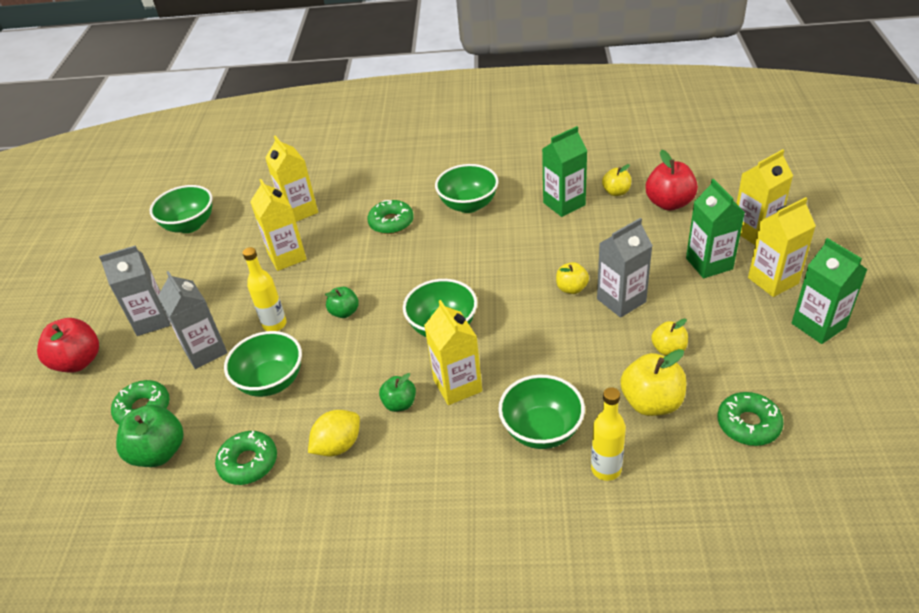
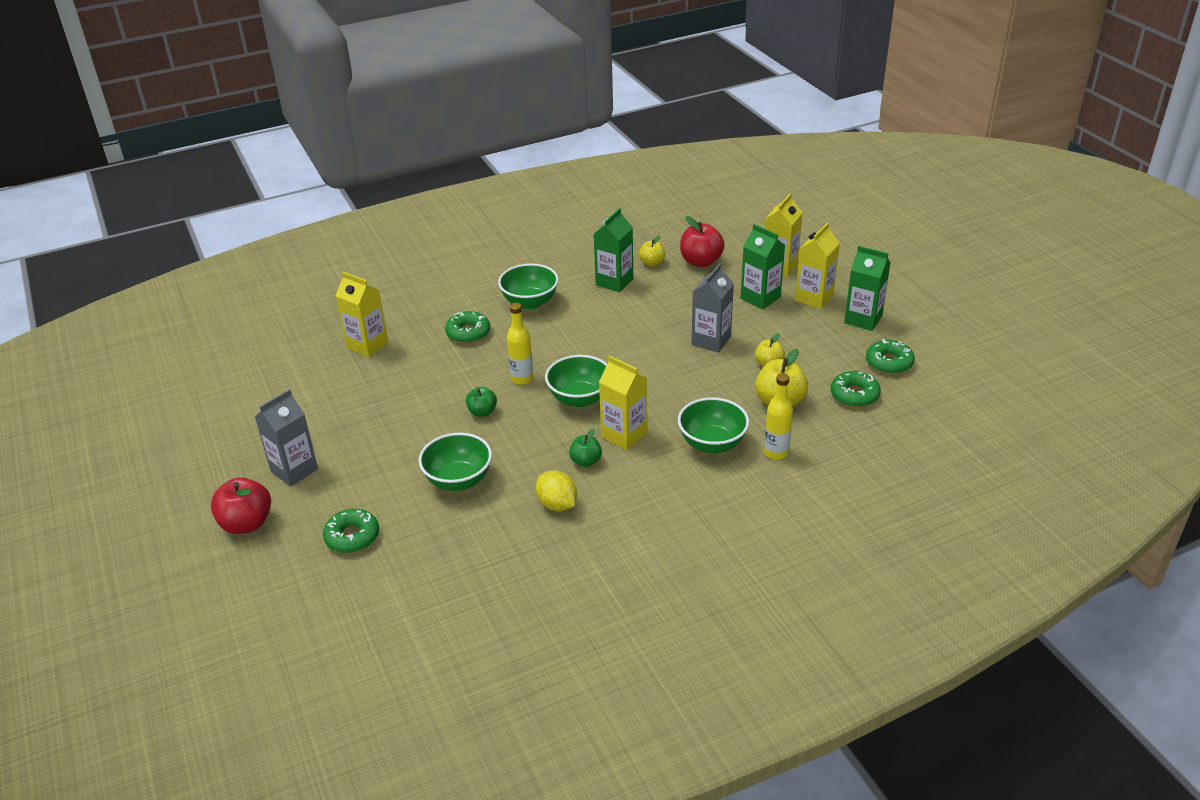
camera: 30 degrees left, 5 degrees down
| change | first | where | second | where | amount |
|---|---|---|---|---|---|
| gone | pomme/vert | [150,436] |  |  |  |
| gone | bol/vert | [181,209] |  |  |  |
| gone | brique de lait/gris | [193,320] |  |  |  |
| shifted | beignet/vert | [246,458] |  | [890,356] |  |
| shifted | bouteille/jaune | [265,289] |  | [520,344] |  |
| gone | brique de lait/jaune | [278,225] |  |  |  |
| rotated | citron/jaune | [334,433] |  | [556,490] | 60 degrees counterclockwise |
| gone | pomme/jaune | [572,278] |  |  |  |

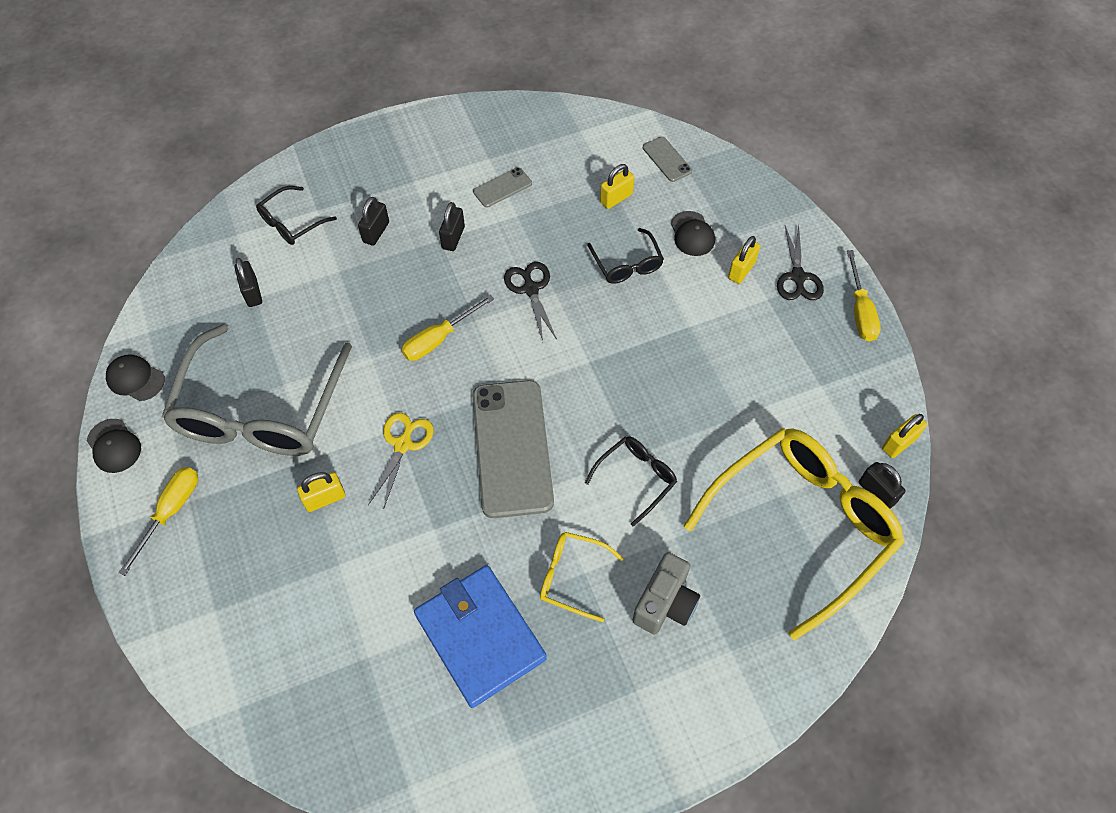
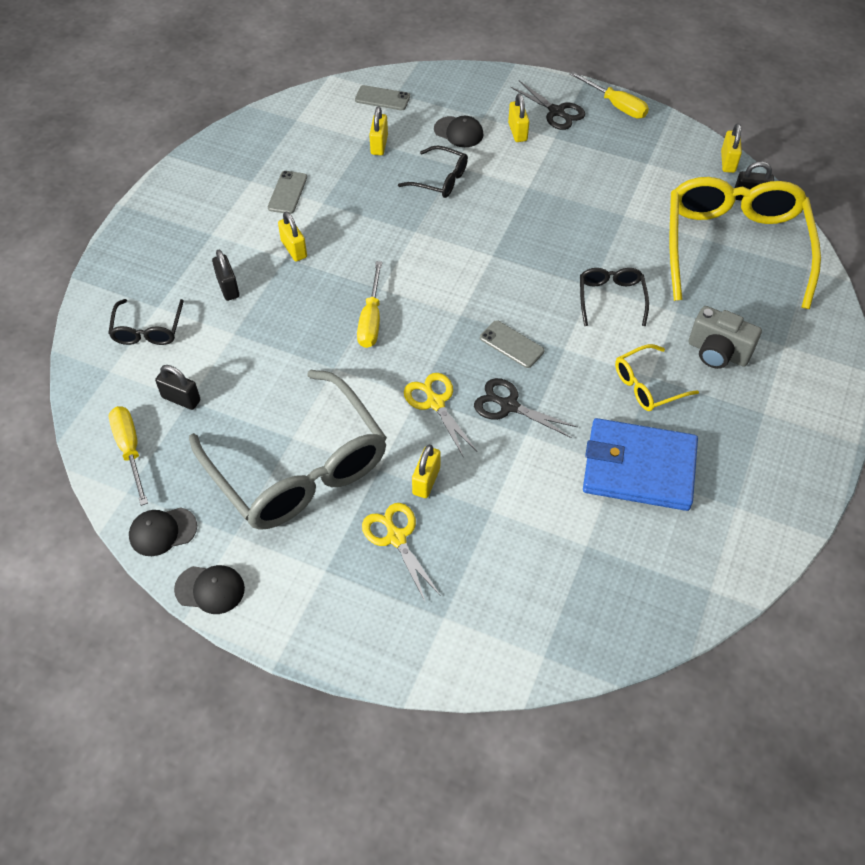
camera: 45 degrees left, 5 degrees down
| change | first | where | second | where | amount |
|---|---|---|---|---|---|
| shifted | tournevis/jaune | [158,521] |  | [128,456] |  |
| repainted | cadenas/noir | [452,226] | cadenas/jaune | [292,237] |  |
| scaled | téléphone/gris | [513,449] |  | [512,344] | x0.45 |
| shifted | ciseaux/noir | [530,301] |  | [525,408] |  |
| rotated | appareil photo/gris | [666,593] |  | [725,337] | 135 degrees clockwise |
| new |  |  | ciseaux/jaune | [401,552] |  |

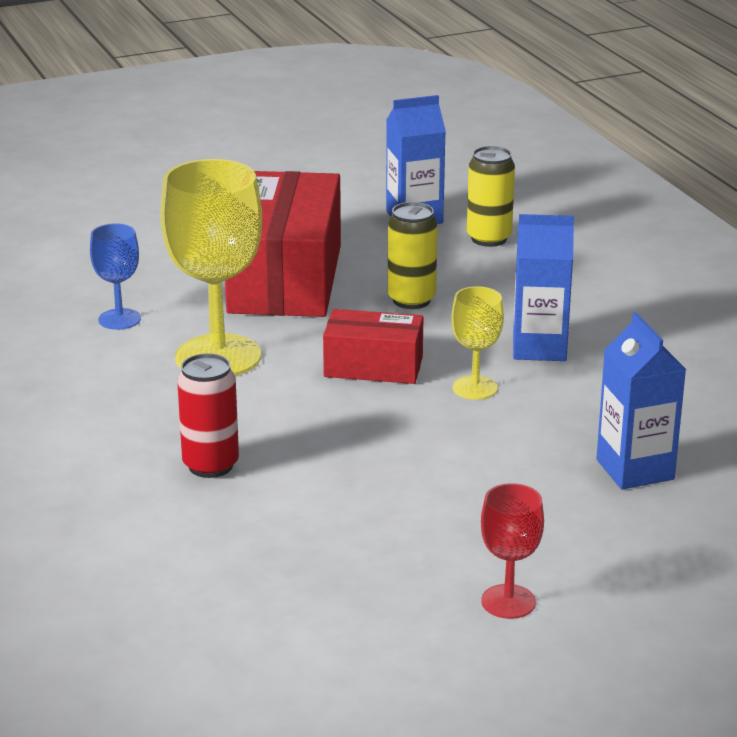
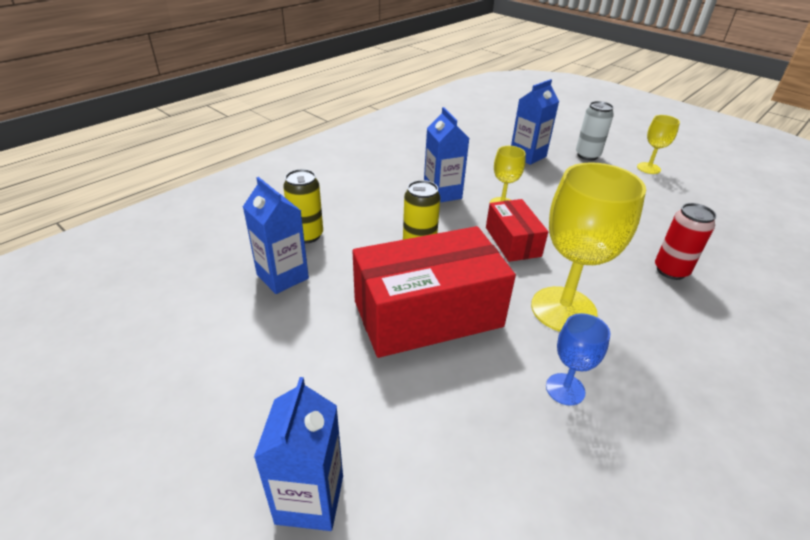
camera: 115 degrees left, 10 degrees up
| change | first | where | second | where | amount |
|---|---|---|---|---|---|
| repainted | verre à pied/rouge | [512,551] | verre à pied/jaune | [658,144] |  |
| new |  |  | brique de lait/bleu | [298,454] |  |
| new |  |  | canette/blanc | [595,131] |  |

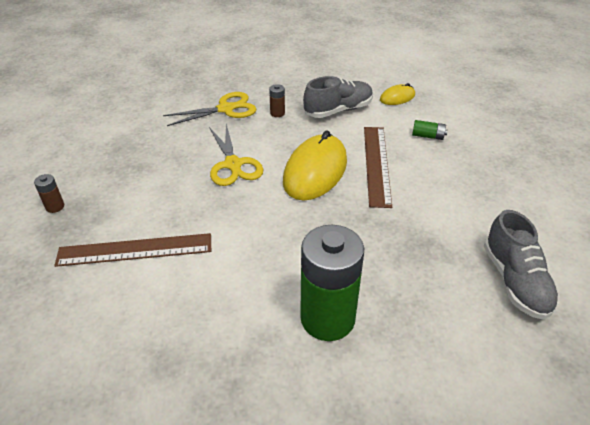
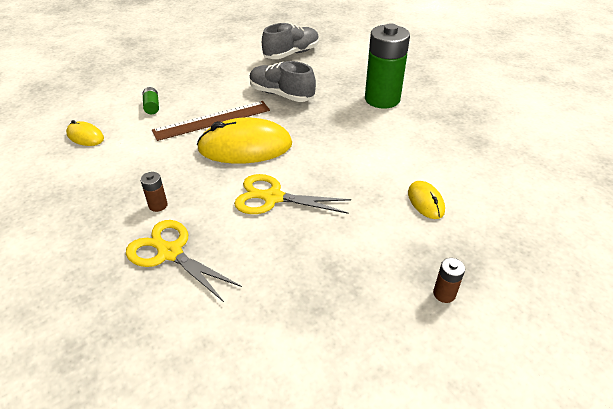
camera: 120 degrees left, 0 degrees up
| change | first | where | second | where | amount |
|---|---|---|---|---|---|
| swapped | règle/marron | [132,250] | souris/jaune | [426,200] |  |
| rotated | ciseaux/jaune | [236,155] |  | [292,194] | 120 degrees counterclockwise |
| shifted | chaussure/gris | [338,97] |  | [283,81] |  |

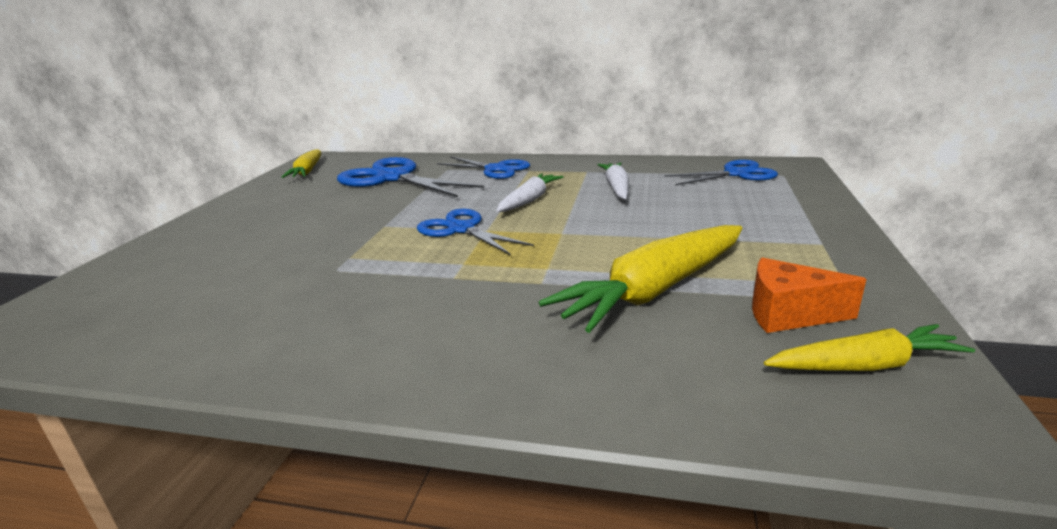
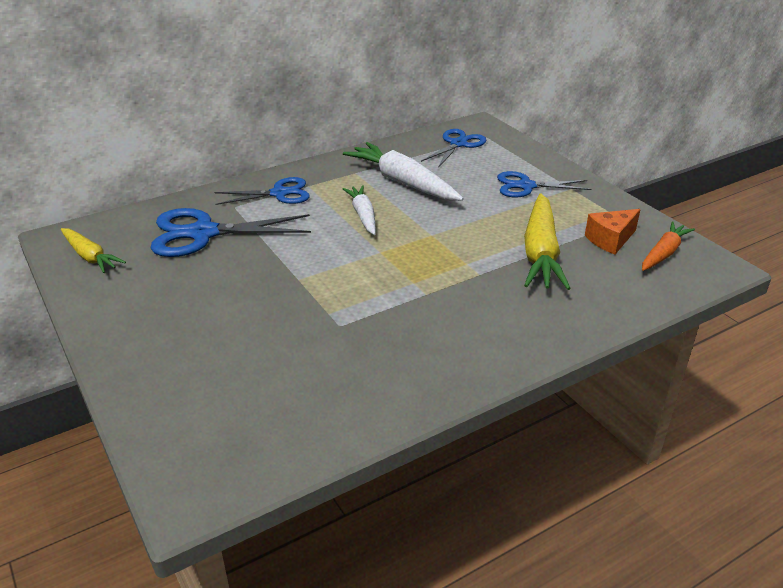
camera: 45 degrees left, 10 degrees up
| change | first | where | second | where | amount |
|---|---|---|---|---|---|
| shifted | ciseaux/bleu | [475,232] |  | [544,184] |  |
| scaled | carotte/blanc | [613,181] |  | [403,171] | x1.69 |
| repainted | carotte/jaune | [869,347] | carotte/orange | [668,246] |  |

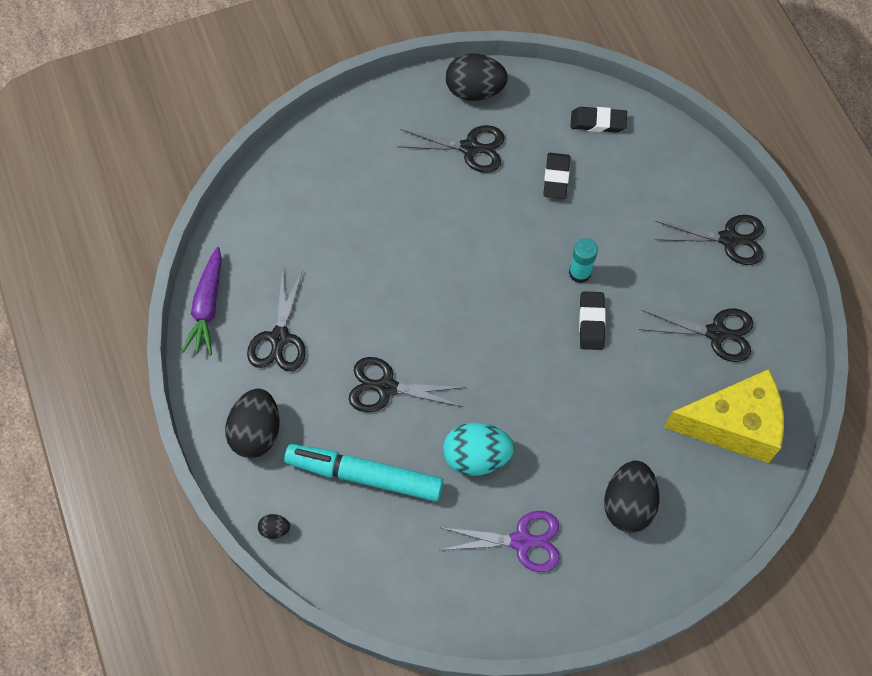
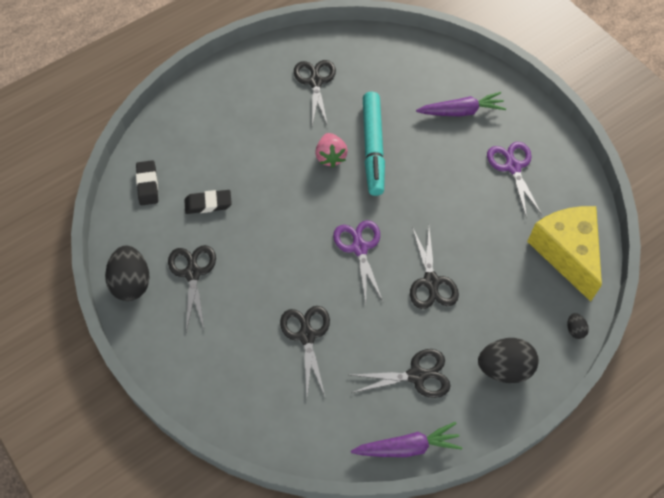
camera: 105 degrees left, 5 degrees down
| change | first | where | second | where | amount |
|---|---|---|---|---|---|
| shifted | feutre/turquoise | [363,473] |  | [374,144] |  |
| gone | œuf/turquoise | [478,449] |  |  |  |
| gone | bâton de colle/turquoise | [583,260] |  |  |  |
| swapped | gomme/noir | [592,320] | fraise/rose | [331,150] |  |
| swapped | œuf/noir | [632,497] | carotte/violet | [461,104] |  |
| shifted | ciseaux/noir | [709,240] |  | [305,351] |  |
| shifted | fromage/jaune | [724,416] |  | [564,254] |  |
| new |  |  | ciseaux/violet | [358,261] |  |

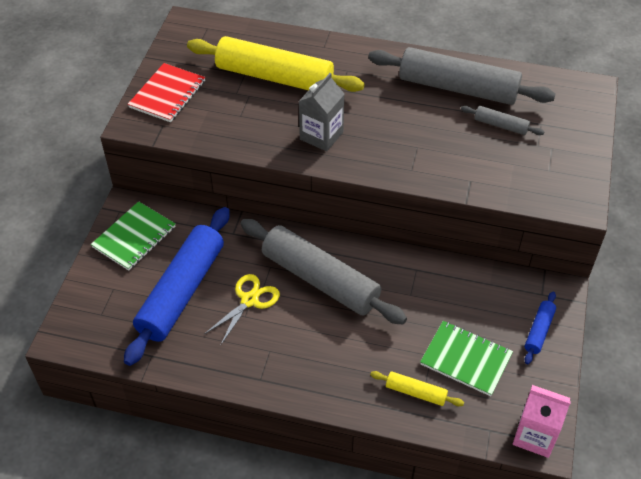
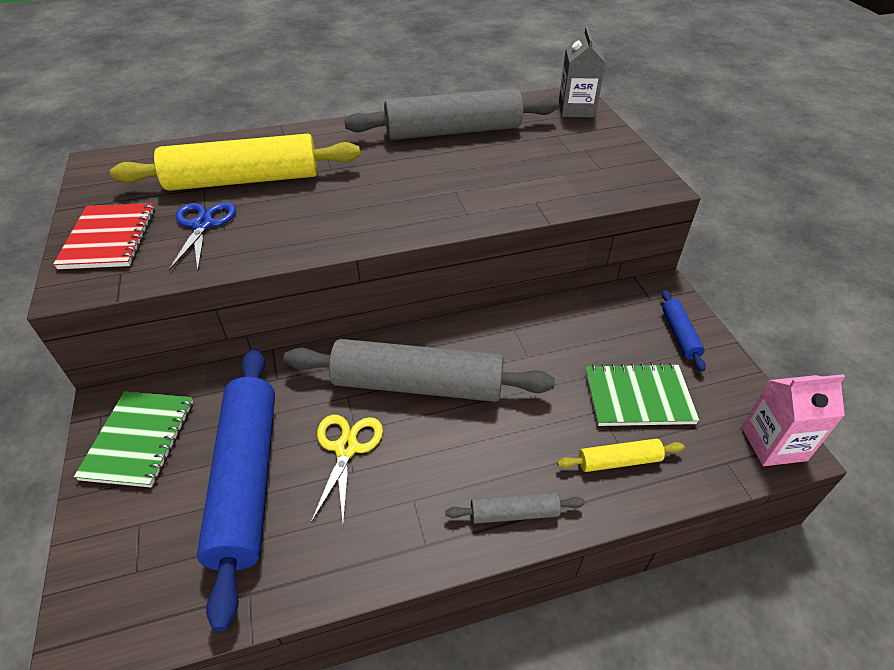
camera: 30 degrees left, 5 degrees down
| change | first | where | second | where | amount |
|---|---|---|---|---|---|
| shifted | brique de lait/gris | [321,112] |  | [582,72] |  |
| shifted | rouleau à pâtisserie/gris | [502,120] |  | [515,508] |  |
| new |  |  | ciseaux/bleu | [202,236] |  |

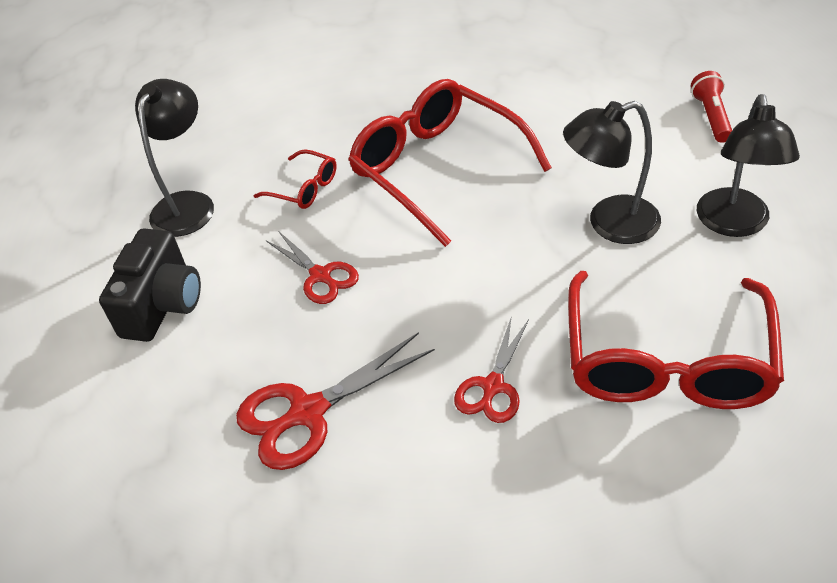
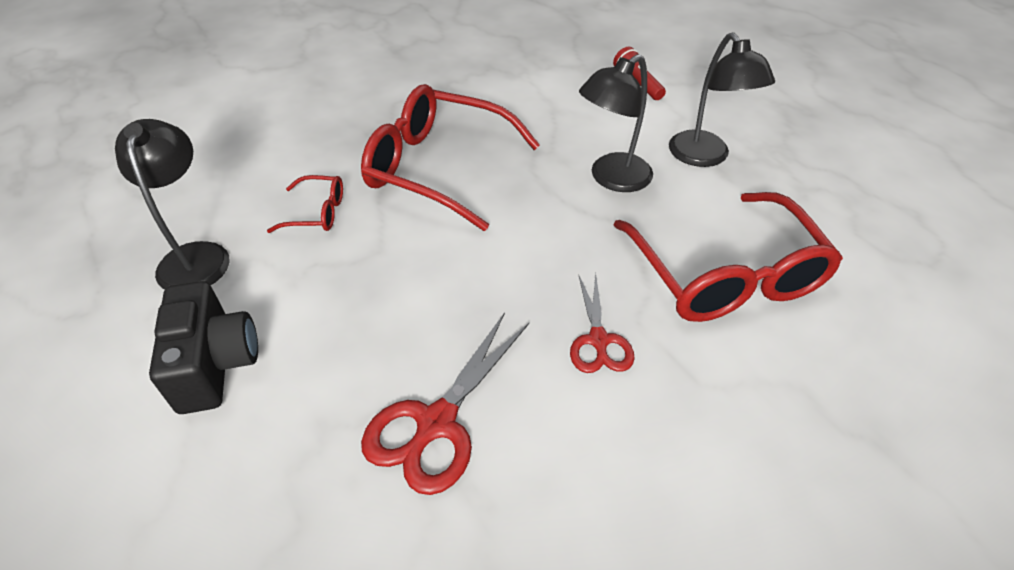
camera: 30 degrees left, 0 degrees up
| change | first | where | second | where | amount |
|---|---|---|---|---|---|
| gone | ciseaux/rouge | [312,267] |  |  |  |

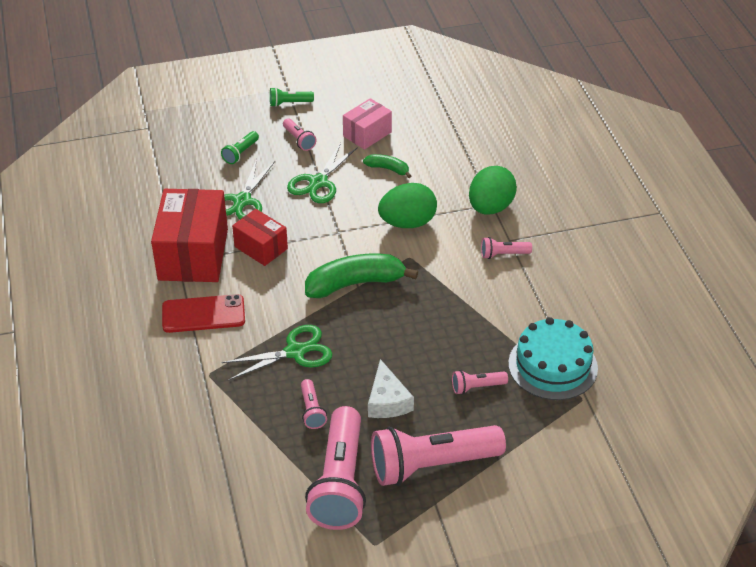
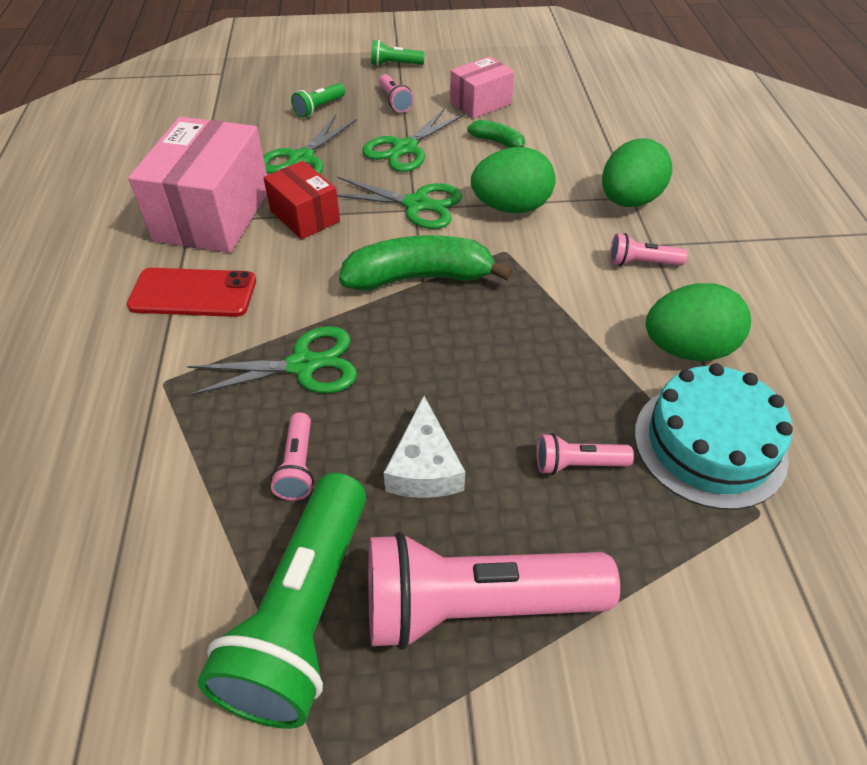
camera: 10 degrees right, 5 degrees up
| change | first | where | second | where | amount |
|---|---|---|---|---|---|
| repainted | boîte/rouge | [189,235] | boîte/rose | [197,185] |  |
| repainted | lampe de poche/rose | [335,468] | lampe de poche/vert | [281,601] |  |
| new |  |  | ciseaux/vert | [400,203] |  |
| new |  |  | œuf/vert | [698,322] |  |

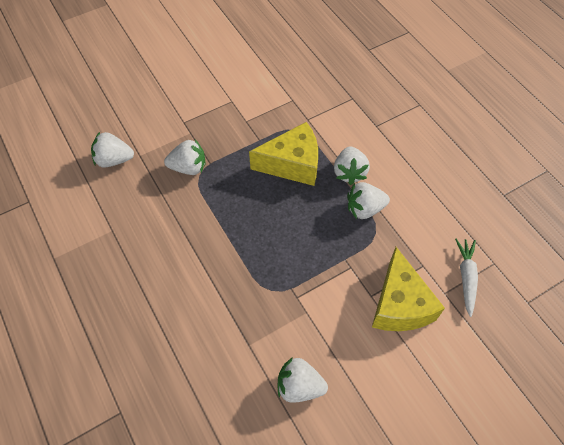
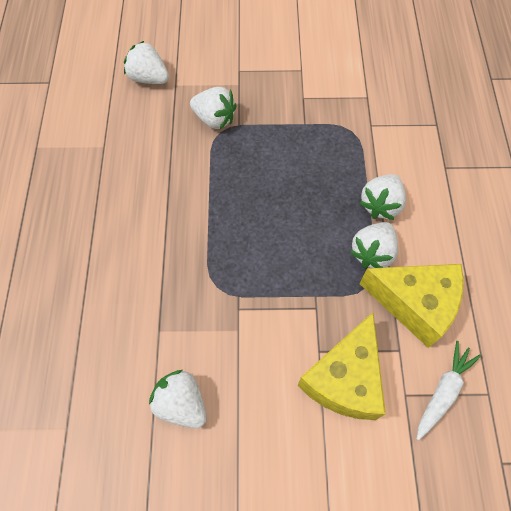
camera: 30 degrees right, 5 degrees up
| change | first | where | second | where | amount |
|---|---|---|---|---|---|
| shifted | fromage/jaune | [283,154] |  | [412,306] |  |
| rotated | fraise/blanc | [368,200] |  | [374,245] | 75 degrees counterclockwise |

